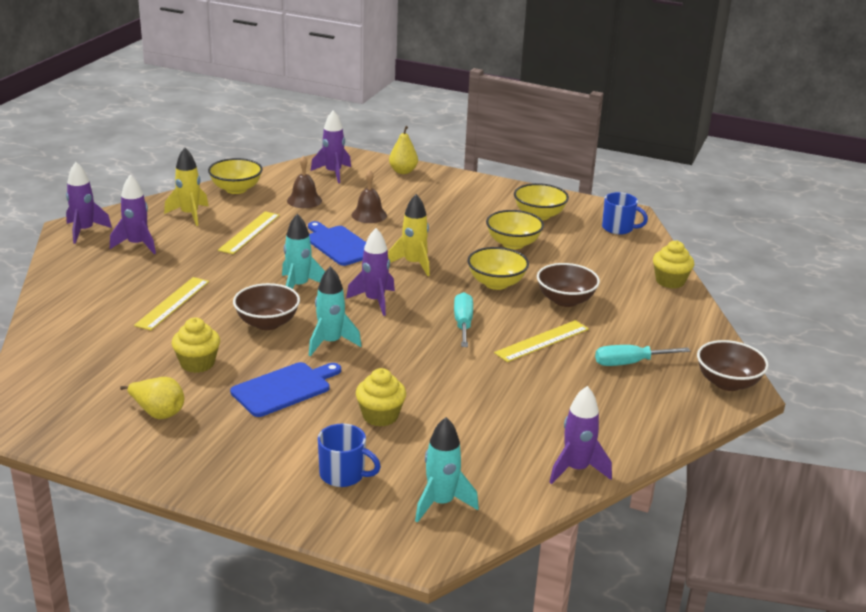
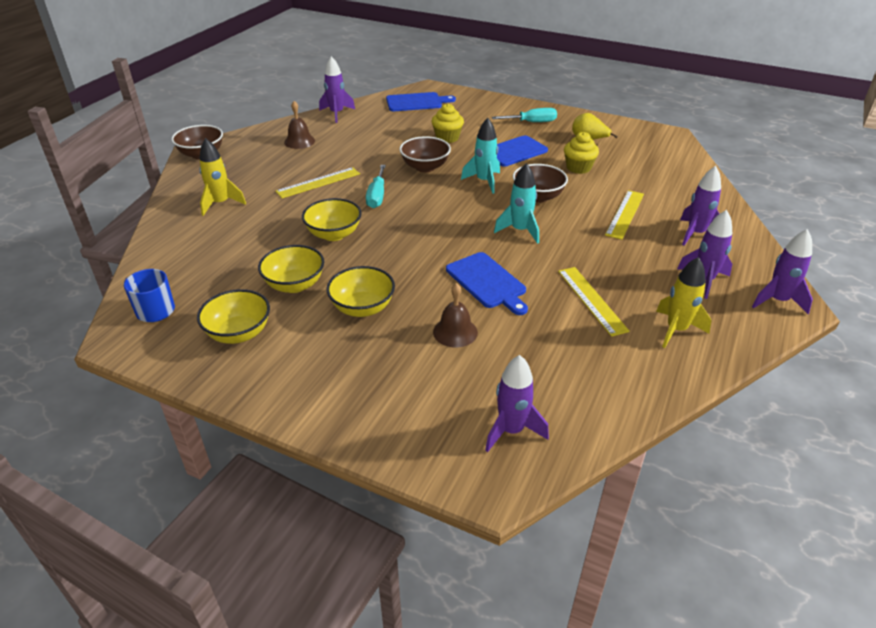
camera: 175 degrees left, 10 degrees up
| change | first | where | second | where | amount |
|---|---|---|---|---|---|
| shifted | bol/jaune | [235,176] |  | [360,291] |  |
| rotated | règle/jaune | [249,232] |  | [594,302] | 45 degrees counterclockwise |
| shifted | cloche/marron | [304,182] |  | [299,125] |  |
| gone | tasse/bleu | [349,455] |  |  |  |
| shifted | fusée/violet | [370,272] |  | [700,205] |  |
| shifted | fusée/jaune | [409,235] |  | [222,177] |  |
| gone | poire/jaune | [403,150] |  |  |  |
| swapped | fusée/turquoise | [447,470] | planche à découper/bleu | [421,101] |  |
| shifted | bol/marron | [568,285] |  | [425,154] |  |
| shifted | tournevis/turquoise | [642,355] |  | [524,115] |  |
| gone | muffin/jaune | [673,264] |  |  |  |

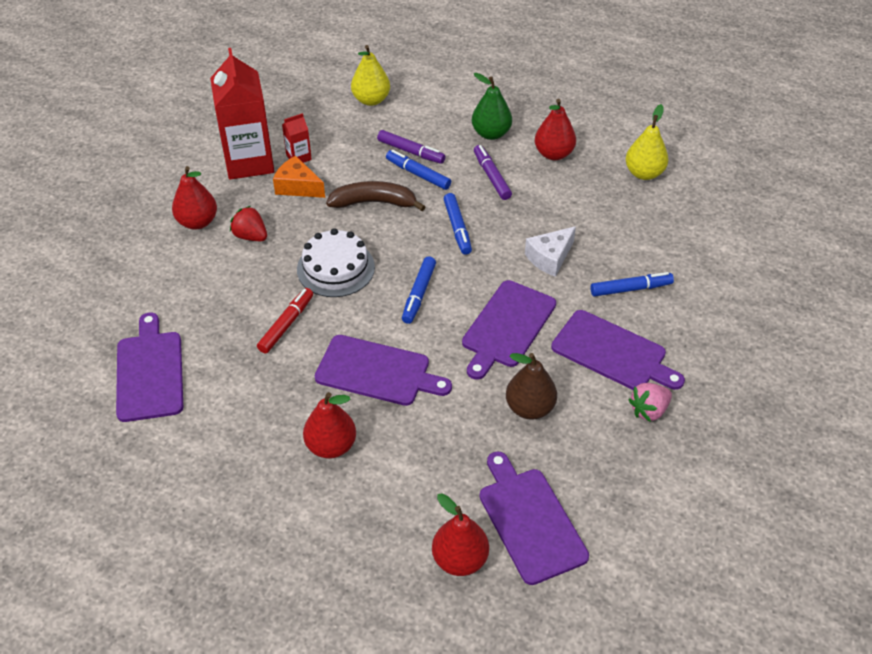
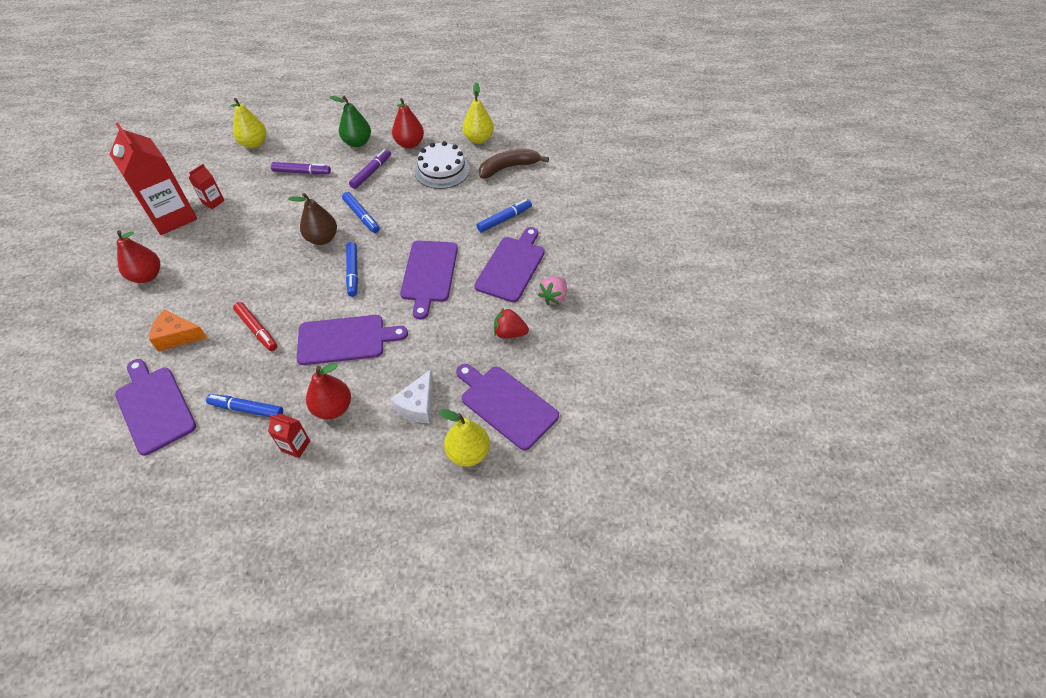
camera: 25 degrees left, 5 degrees up
| change | first | where | second | where | amount |
|---|---|---|---|---|---|
| shifted | fraise/rouge | [248,223] |  | [511,323] |  |
| rotated | feutre/rouge | [285,321] |  | [255,326] | 135 degrees clockwise |
| shifted | fromage/orange | [299,177] |  | [178,330] |  |
| shifted | gâteau/blanc | [336,262] |  | [442,165] |  |
| shifted | banane/marron | [375,196] |  | [514,164] |  |
| shifted | feutre/bleu | [418,170] |  | [244,405] |  |
| repainted | poire/rouge | [460,535] | poire/jaune | [464,438] |  |
| rotated | feutre/violet | [493,172] |  | [370,169] | 75 degrees clockwise |
| shifted | poire/marron | [531,386] |  | [312,219] |  |
| shifted | fromage/blanc | [550,251] |  | [411,396] |  |
| rotated | planche à découper/violet | [618,350] |  | [509,264] | 75 degrees counterclockwise |
| new |  |  | brique de lait/rouge | [289,436] |  |

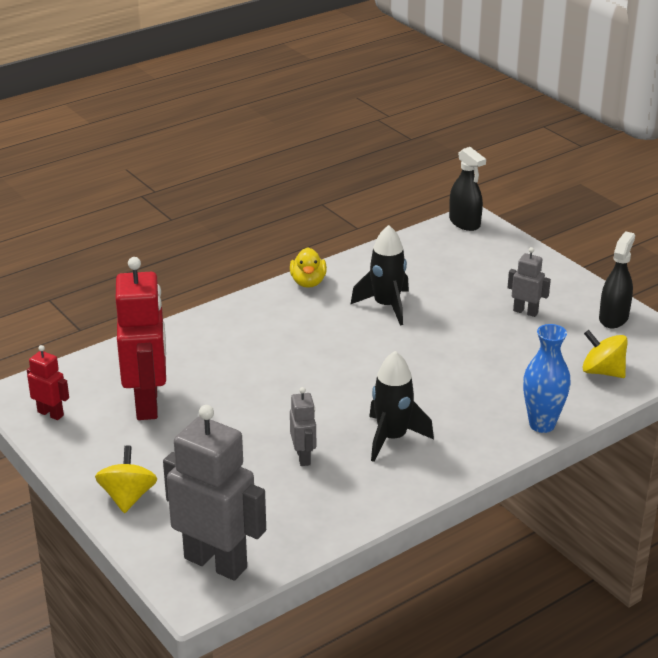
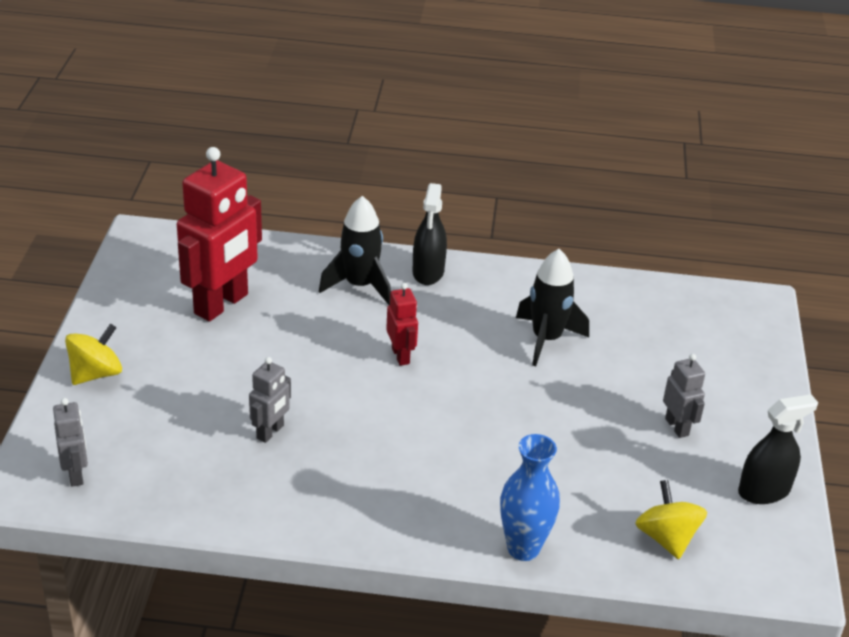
camera: 40 degrees right, 5 degrees up
| change | first | where | second | where | amount |
|---|---|---|---|---|---|
| shifted | robot/rouge | [48,382] |  | [402,324] |  |
| scaled | robot/gris | [214,493] |  | [70,442] | x0.48 |
| gone | canard/jaune | [308,267] |  |  |  |
| shifted | fusée/noir | [401,406] |  | [355,250] |  |
| shifted | vaporisateur/noir | [467,189] |  | [430,234] |  |

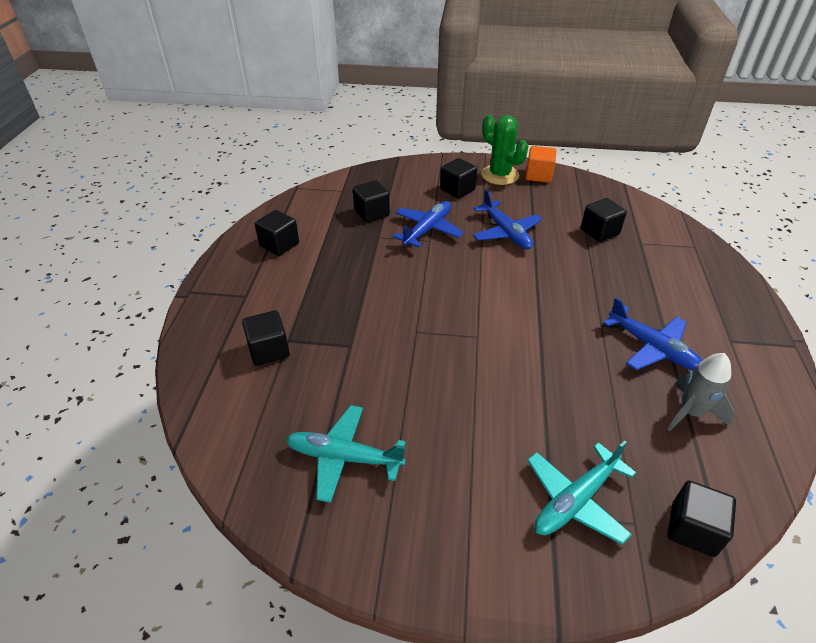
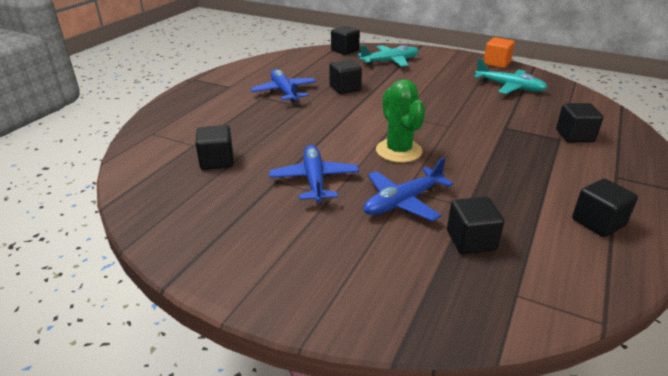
camera: 160 degrees left, 10 degrees down
| change | first | where | second | where | amount |
|---|---|---|---|---|---|
| shifted | cube/noir | [458,178] |  | [345,77] |  |
| shifted | cactus/vert | [504,150] |  | [400,121] |  |
| shifted | cube/orange | [540,164] |  | [499,52] |  |
| gone | fusée/gris | [701,392] |  |  |  |

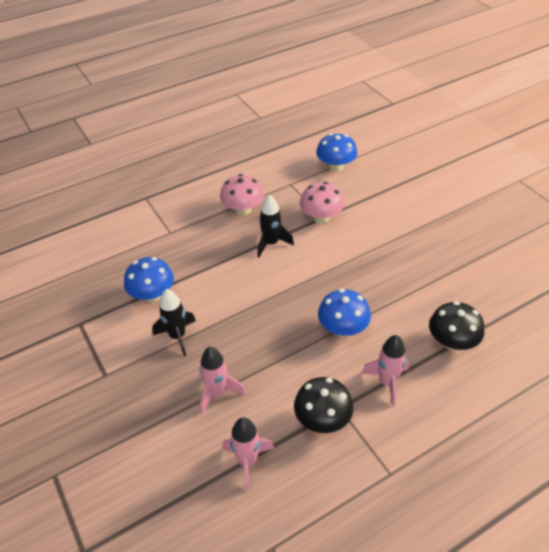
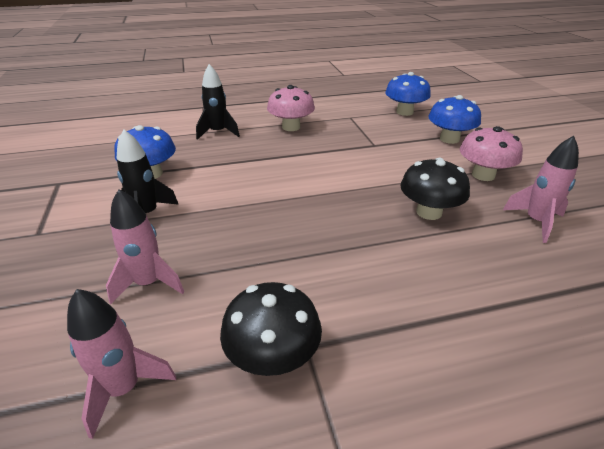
camera: 15 degrees right, 10 degrees down
| change | first | where | second | where | amount |
|---|---|---|---|---|---|
| shifted | fusée/noir | [275,226] |  | [218,102] |  |
| shifted | champignon/rose | [322,202] |  | [491,153] |  |
| shifted | champignon/bleu | [344,313] |  | [454,119] |  |
| shifted | fusée/rose | [385,370] |  | [541,189] |  |
| shifted | champignon/noir | [456,325] |  | [435,189] |  |

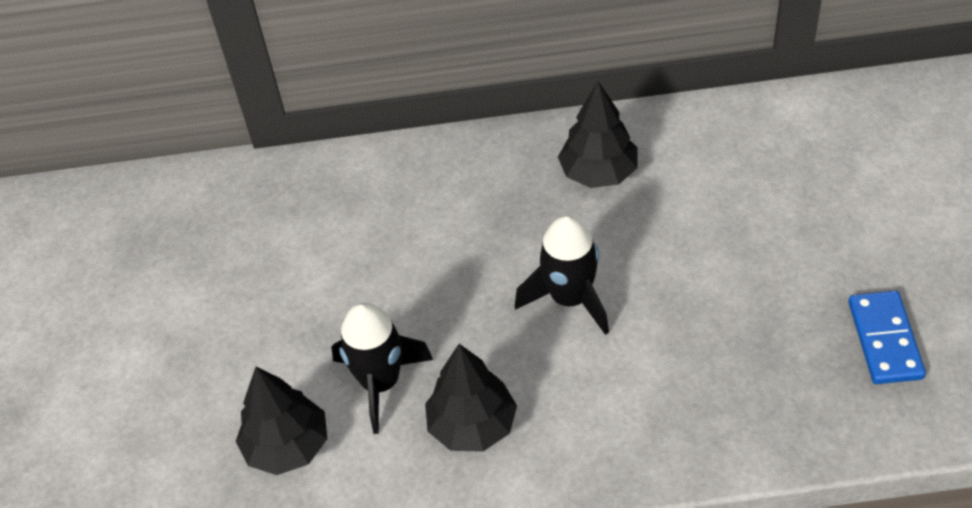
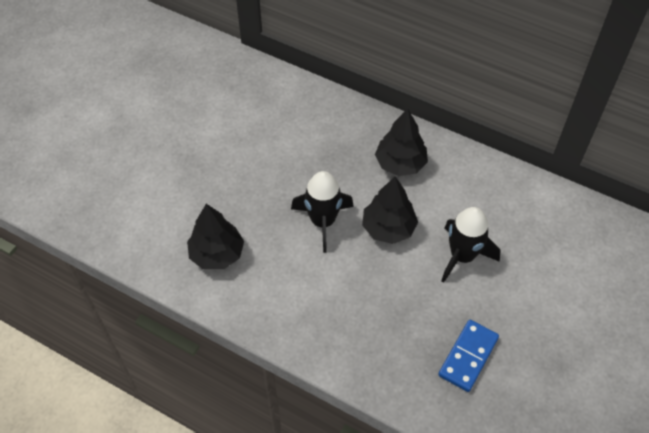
camera: 30 degrees right, 5 degrees up
| change | first | where | second | where | amount |
|---|---|---|---|---|---|
| shifted | arbre/noir | [281,421] |  | [390,210] |  |
| shifted | fusée/noir | [382,368] |  | [470,245] |  |

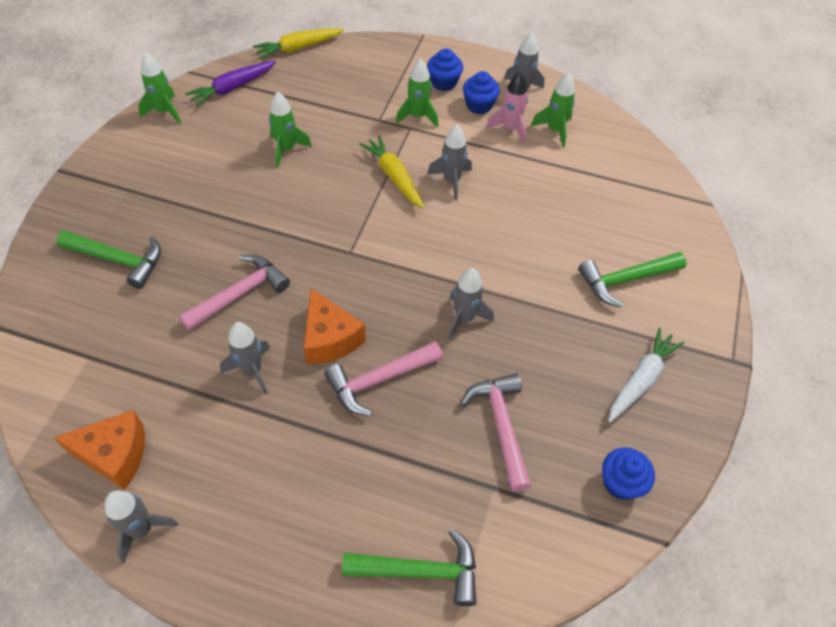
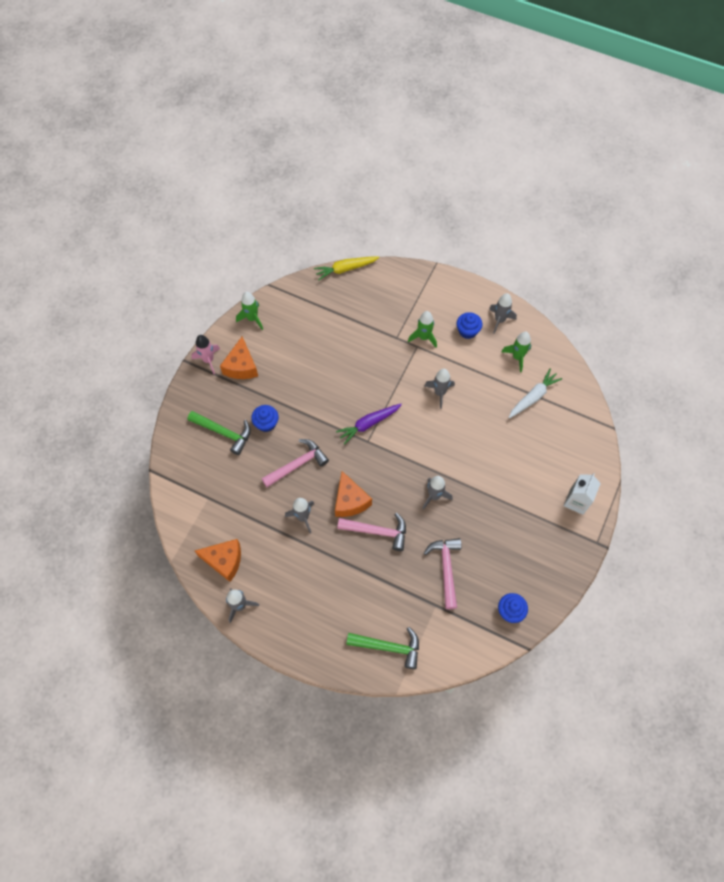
camera: 10 degrees right, 10 degrees up
| change | first | where | second | where | amount |
|---|---|---|---|---|---|
| shifted | carotte/violet | [230,84] |  | [369,424] |  |
| gone | fusée/vert | [290,130] |  |  |  |
| rotated | marteau/rose | [383,378] |  | [371,532] | 150 degrees counterclockwise |
| gone | carotte/jaune | [391,171] |  |  |  |
| shifted | muffin/bleu | [445,69] |  | [265,418] |  |
| shifted | fusée/rose | [507,108] |  | [205,354] |  |
| gone | marteau/vert | [632,280] |  |  |  |
| shifted | carotte/blanc | [646,375] |  | [535,394] |  |
| new |  |  | fromage/orange | [239,358] |  |
| new |  |  | brique de lait/blanc | [582,494] |  |

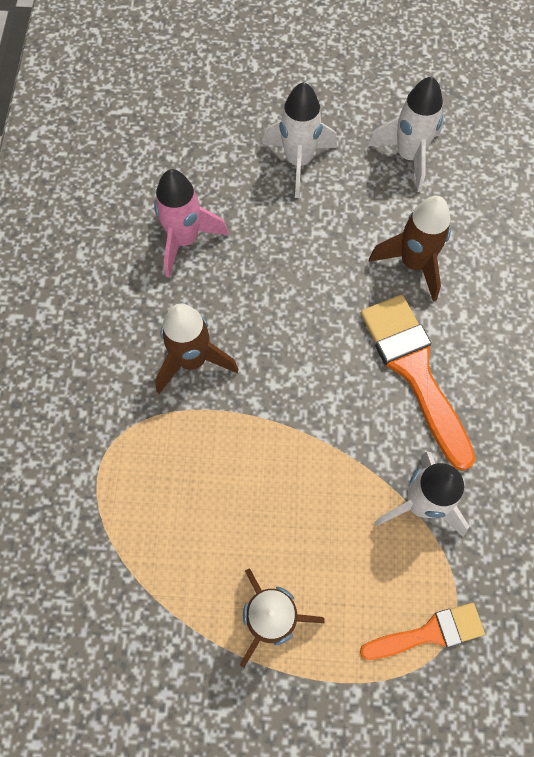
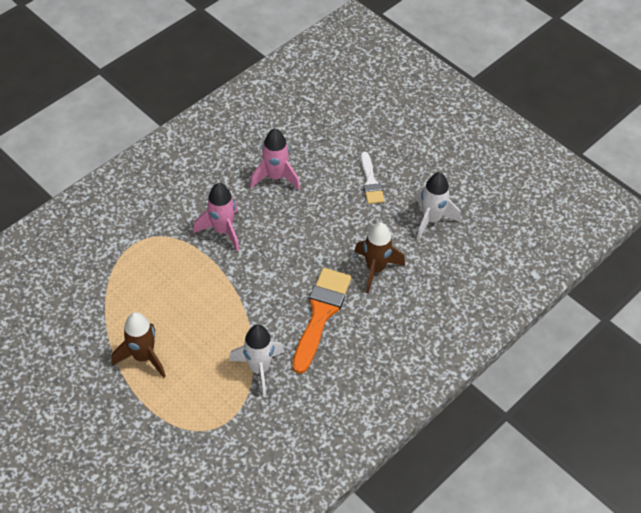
camera: 40 degrees right, 15 degrees down
| change | first | where | second | where | amount |
|---|---|---|---|---|---|
| repainted | fusée/marron | [197,349] | fusée/rose | [216,217] |  |
| swapped | fusée/blanc | [299,140] | pinceau/blanc | [373,178] |  |
| gone | pinceau/orange | [422,631] |  |  |  |

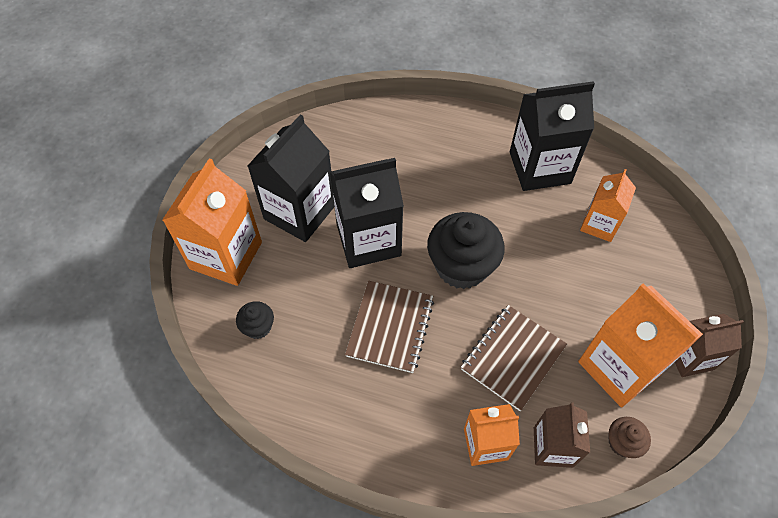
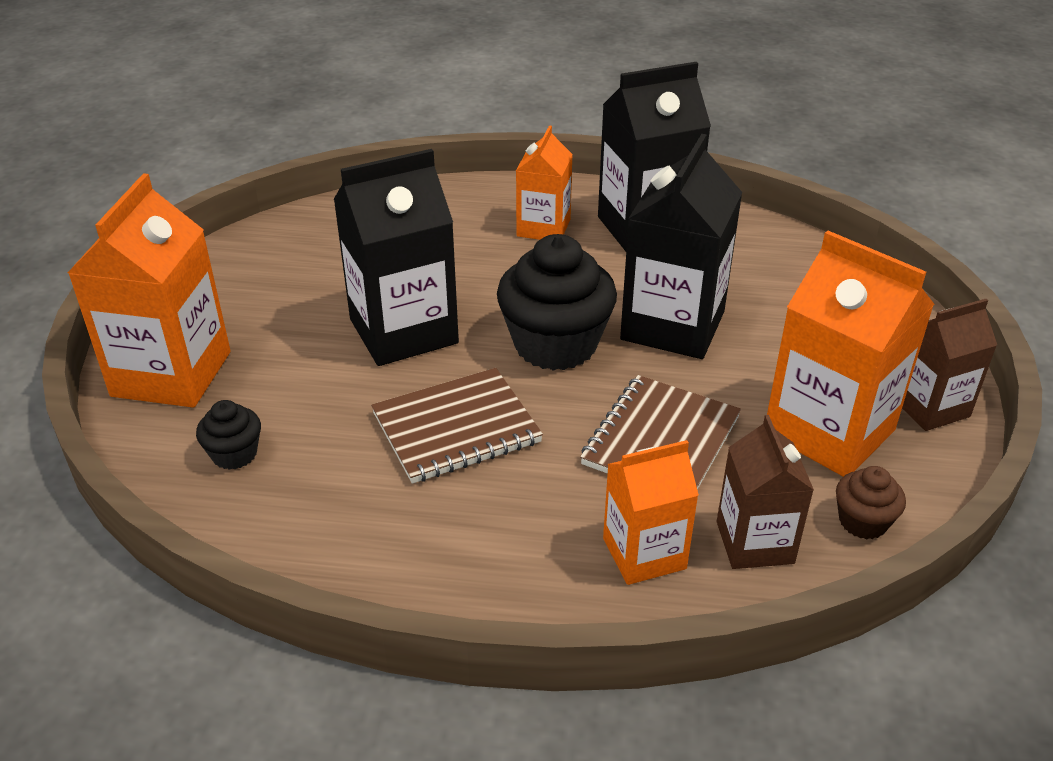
camera: 10 degrees left, 20 degrees down
| change | first | where | second | where | amount |
|---|---|---|---|---|---|
| shifted | brique de lait/noir | [291,178] |  | [681,246] |  |
| rotated | carnet/marron | [389,327] |  | [457,425] | 60 degrees clockwise |
| shifted | brique de lait/orange | [608,205] |  | [544,183] |  |

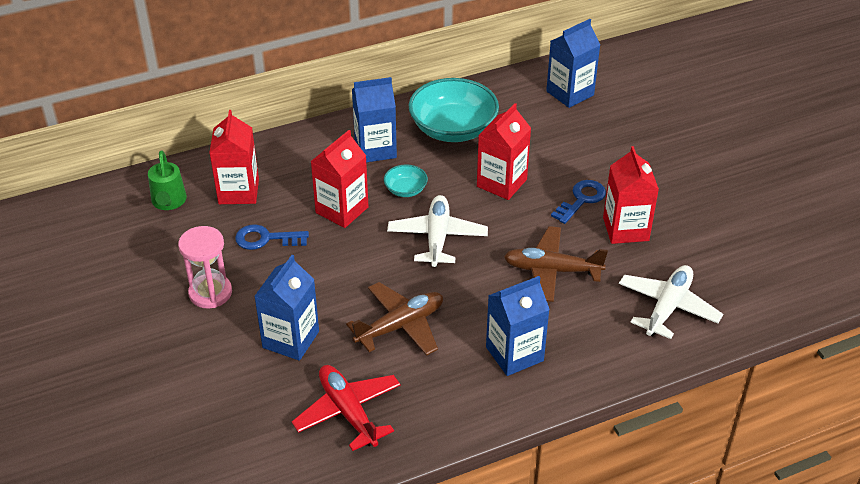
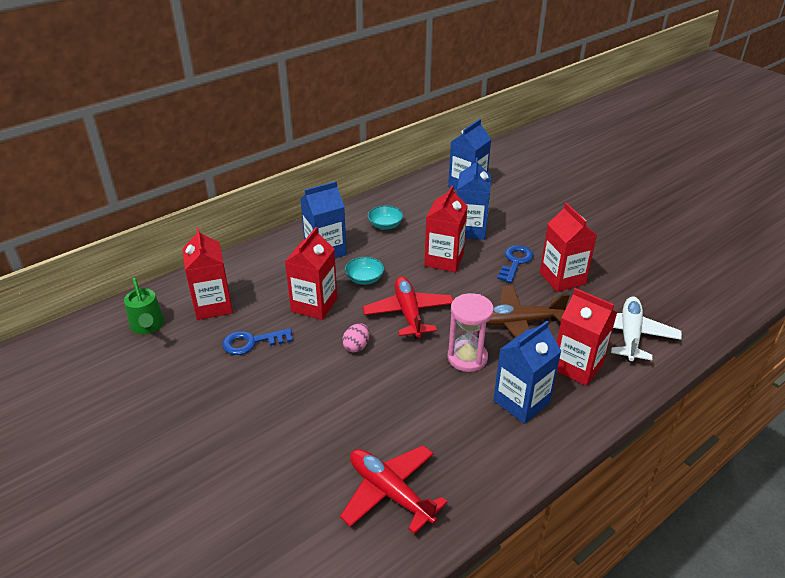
camera: 15 degrees left, 5 degrees down
| change | first | where | second | where | amount |
|---|---|---|---|---|---|
| shifted | sablier/rose | [205,267] |  | [471,332] |  |
| shifted | brique de lait/bleu | [286,308] |  | [474,199] |  |
| gone | avion/marron | [394,319] |  |  |  |
| repainted | avion/blanc | [437,231] | avion/rouge | [408,307] |  |
| scaled | bol/turquoise | [453,110] |  | [385,217] | x0.46 |
| new |  |  | œuf/rose | [356,337] |  |
| new |  |  | brique de lait/rouge | [587,337] |  |

